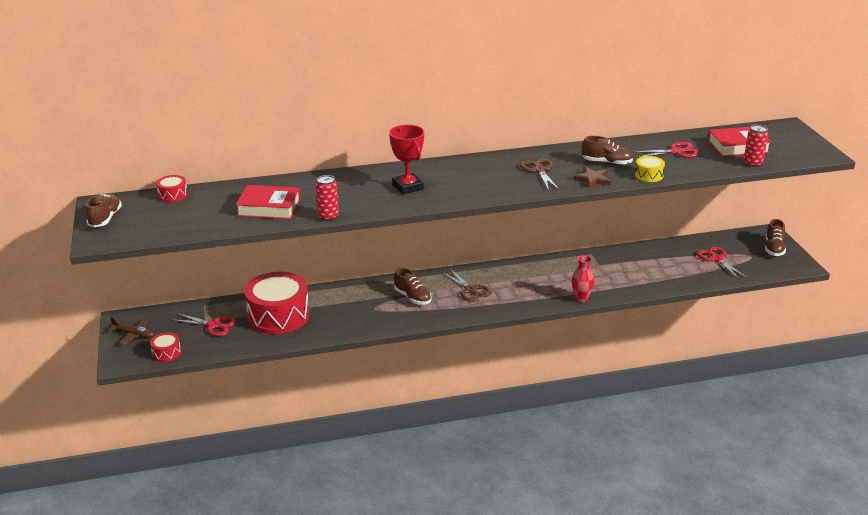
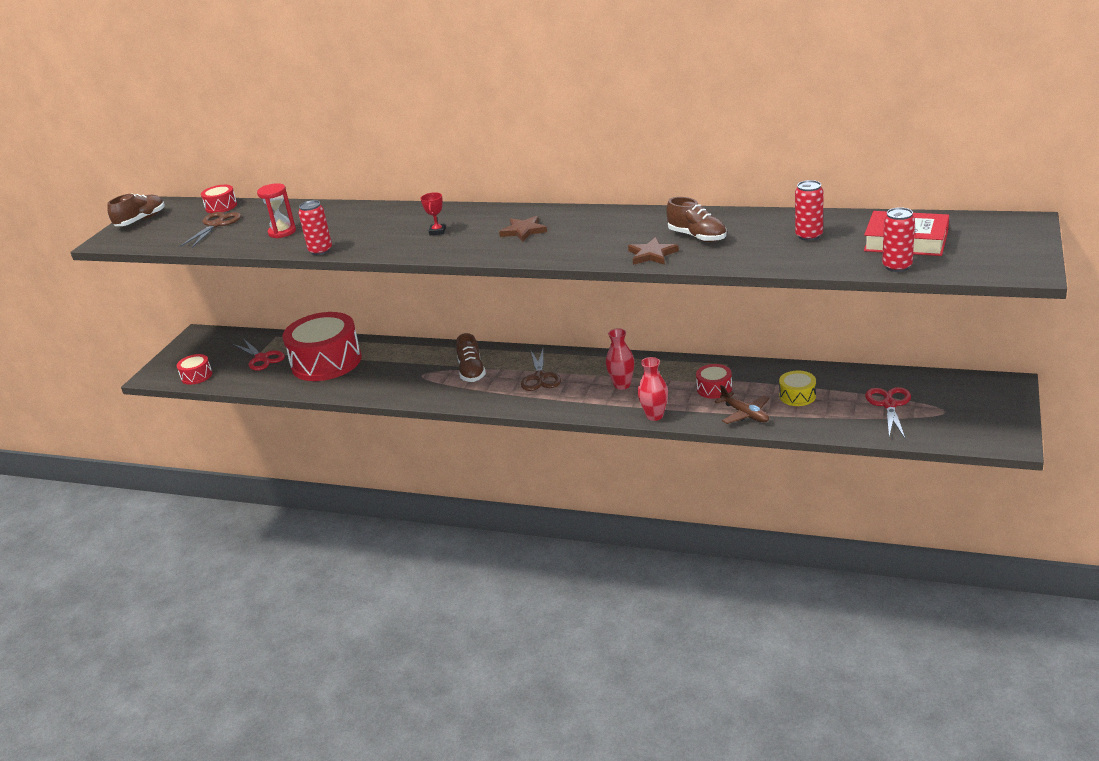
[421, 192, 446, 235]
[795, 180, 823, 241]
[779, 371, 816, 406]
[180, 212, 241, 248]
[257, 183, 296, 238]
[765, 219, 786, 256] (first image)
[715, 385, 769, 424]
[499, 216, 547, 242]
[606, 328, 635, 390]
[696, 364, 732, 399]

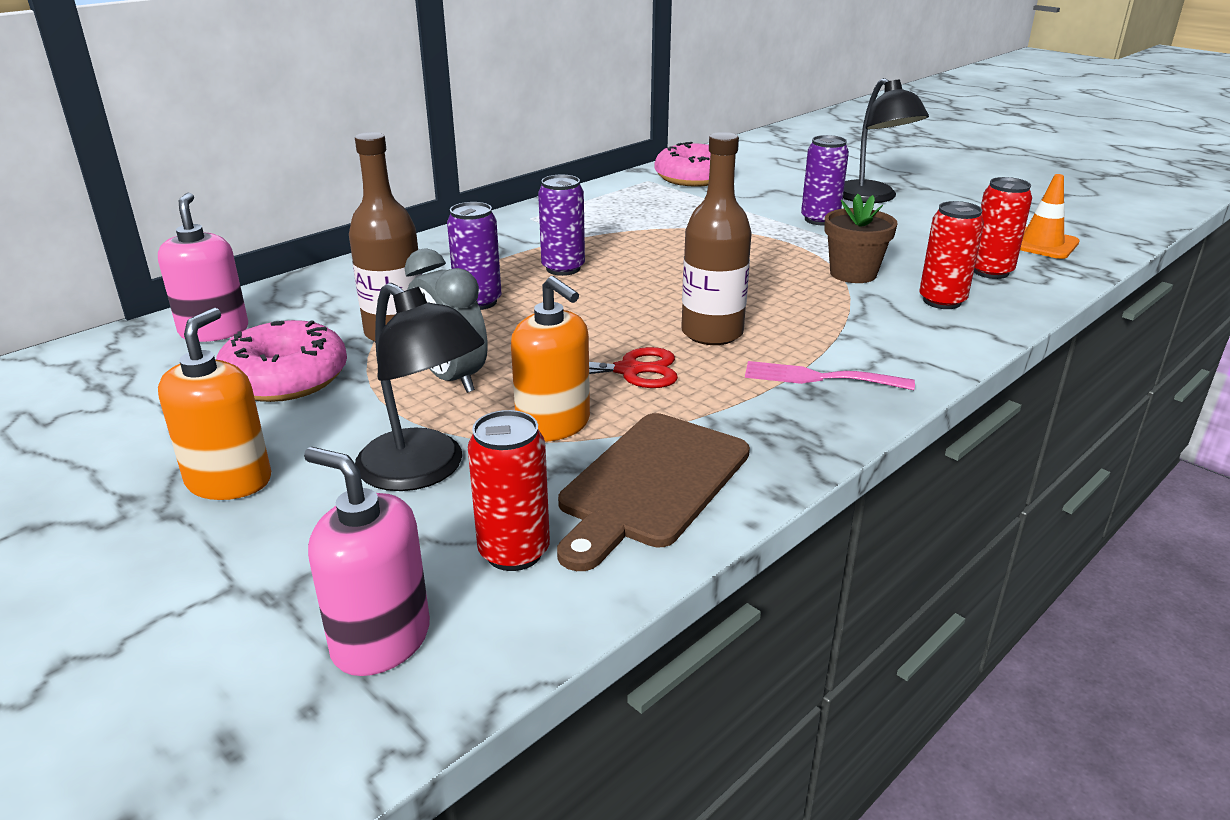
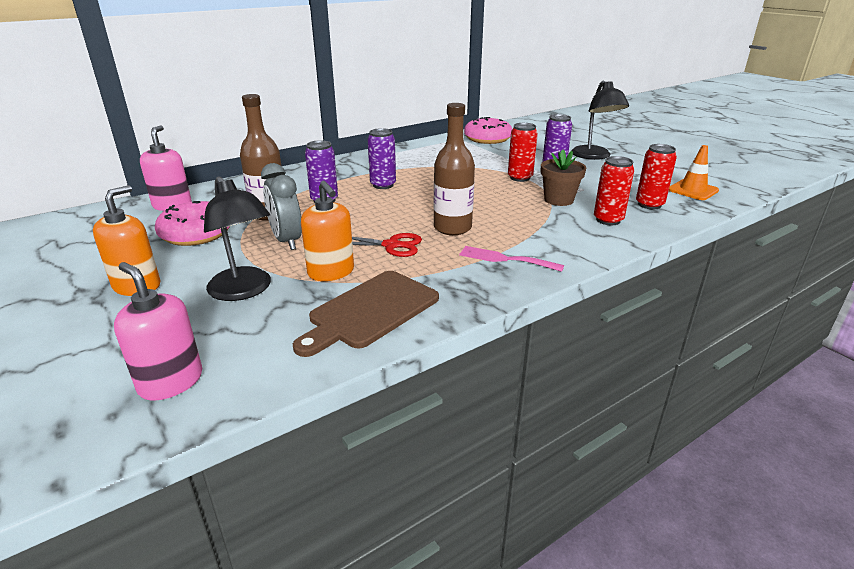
[508, 123, 538, 182]

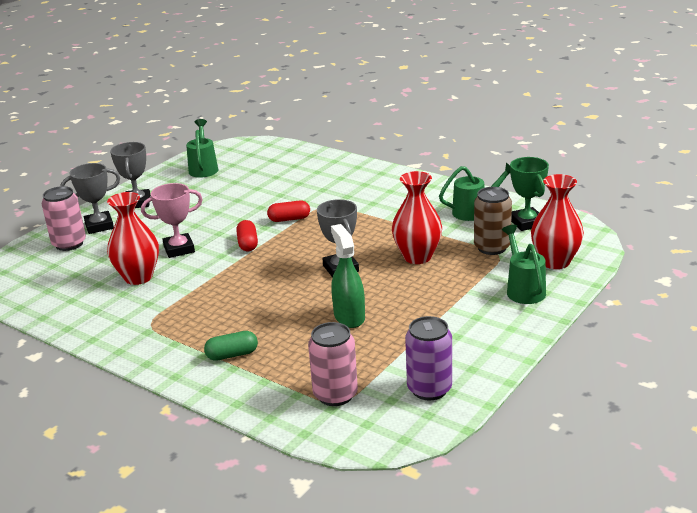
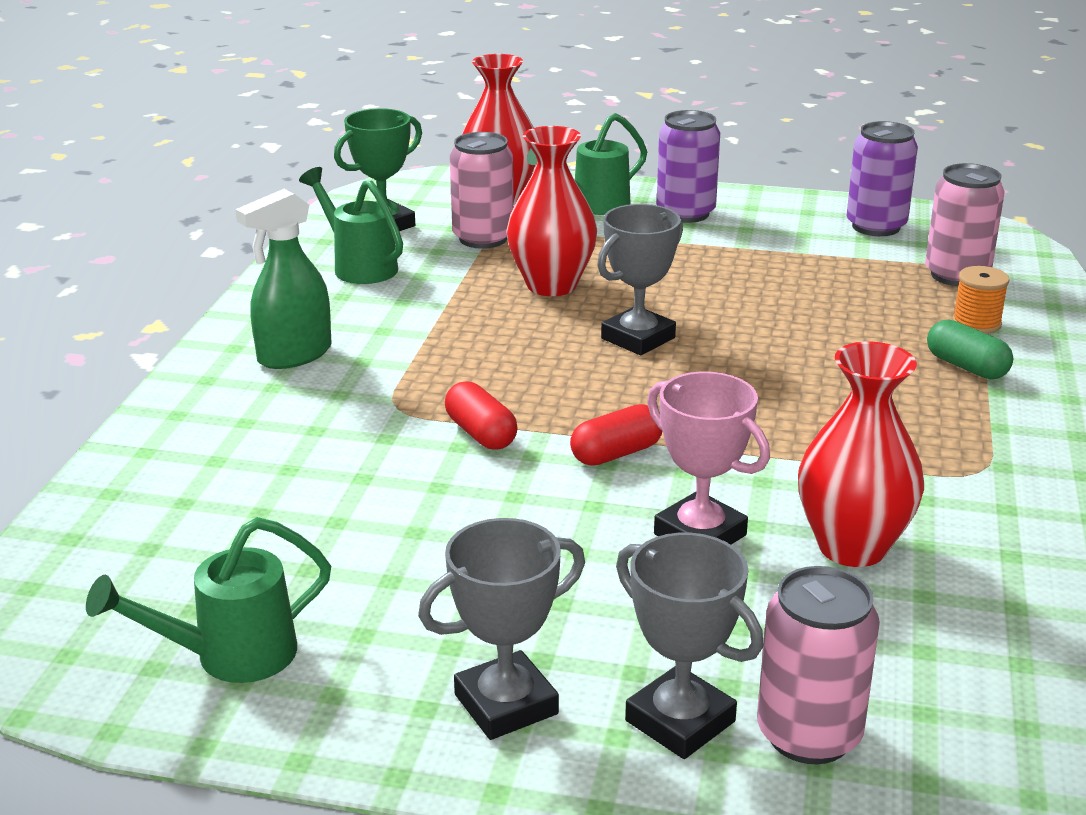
[450, 132, 514, 249]
[235, 189, 332, 369]
[657, 110, 720, 223]
[952, 266, 1009, 334]

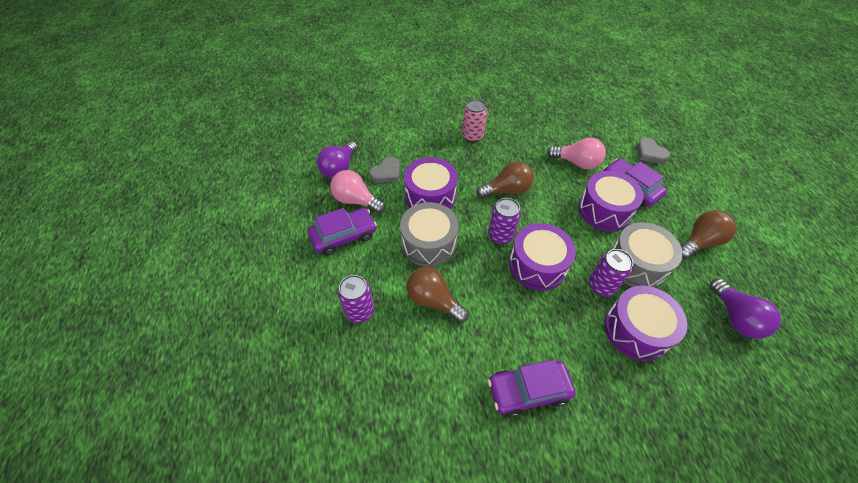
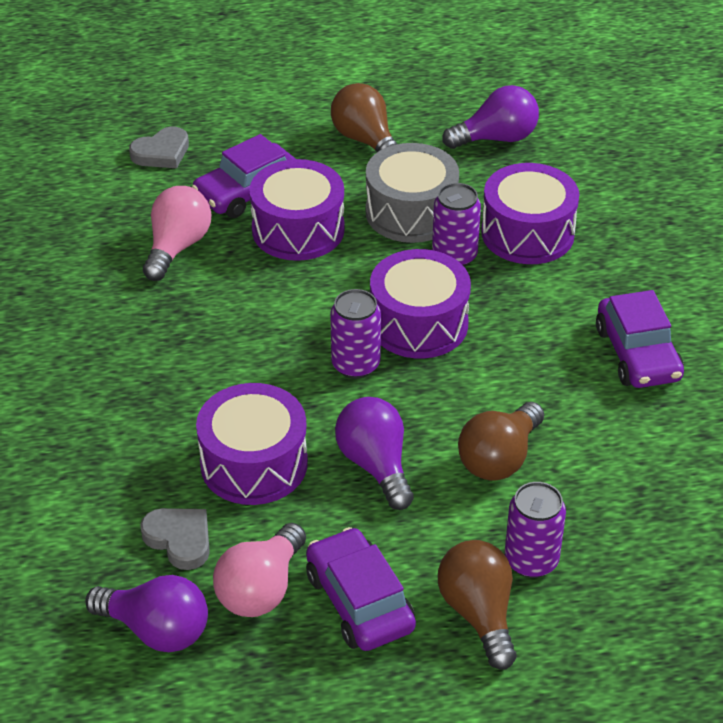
[462, 99, 487, 142] (first image)
[438, 540, 516, 670]
[335, 397, 414, 510]

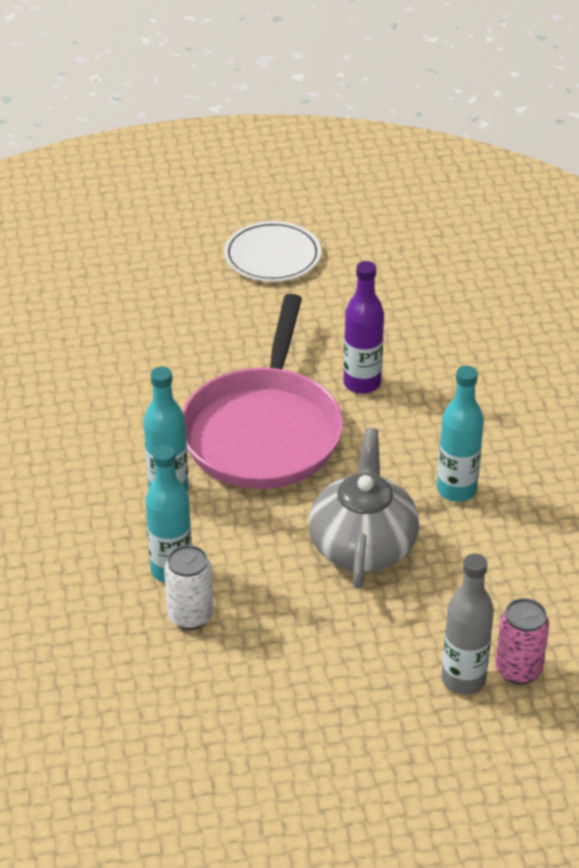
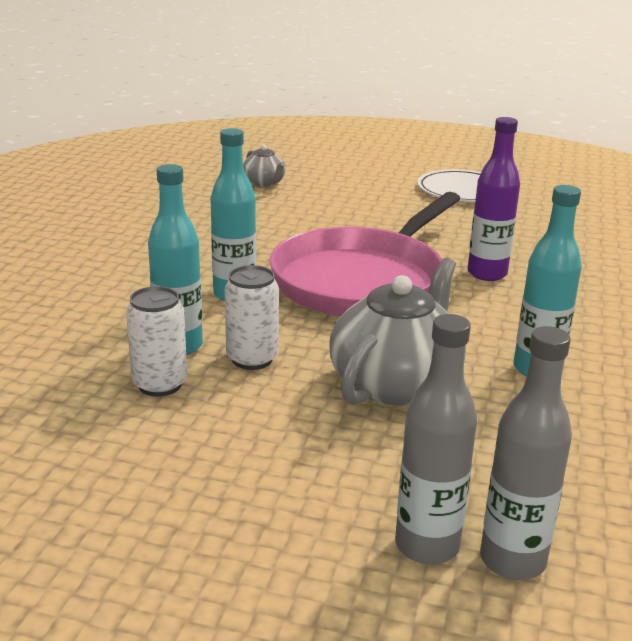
[480, 326, 572, 580]
[243, 144, 286, 187]
[225, 265, 279, 370]

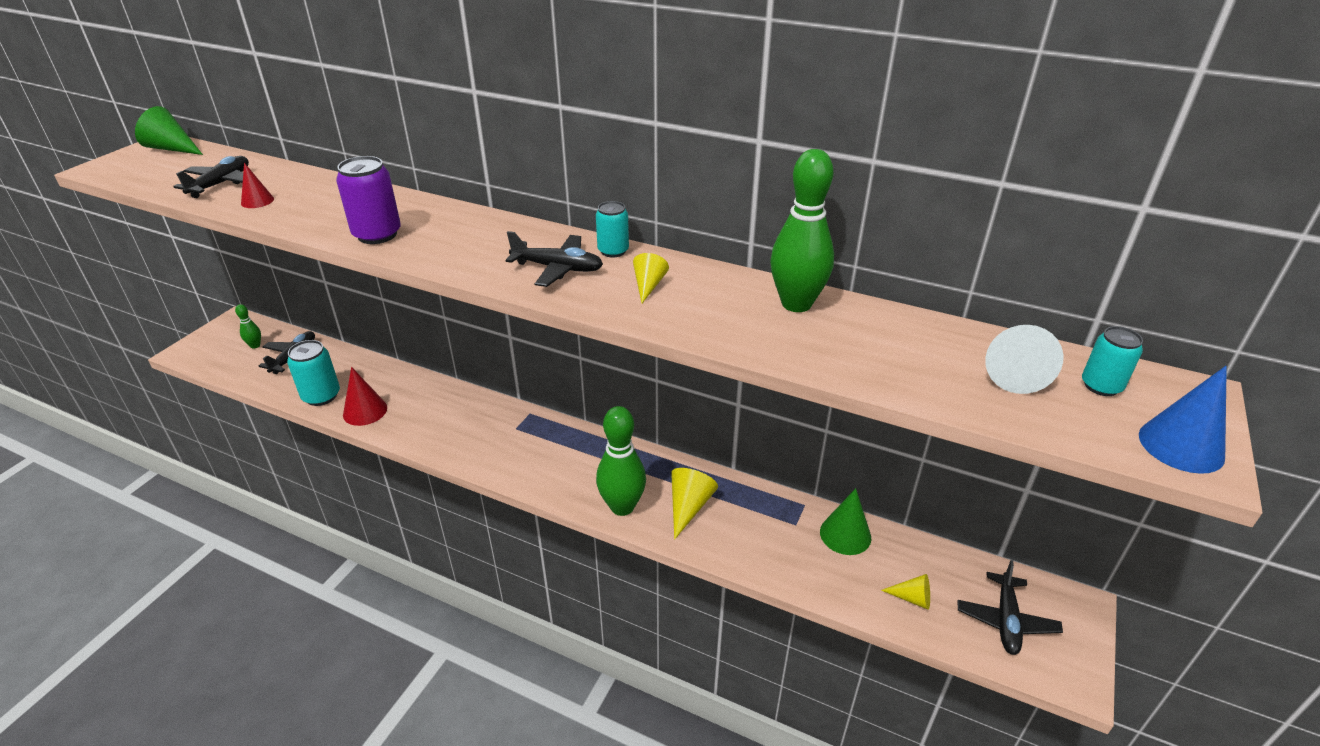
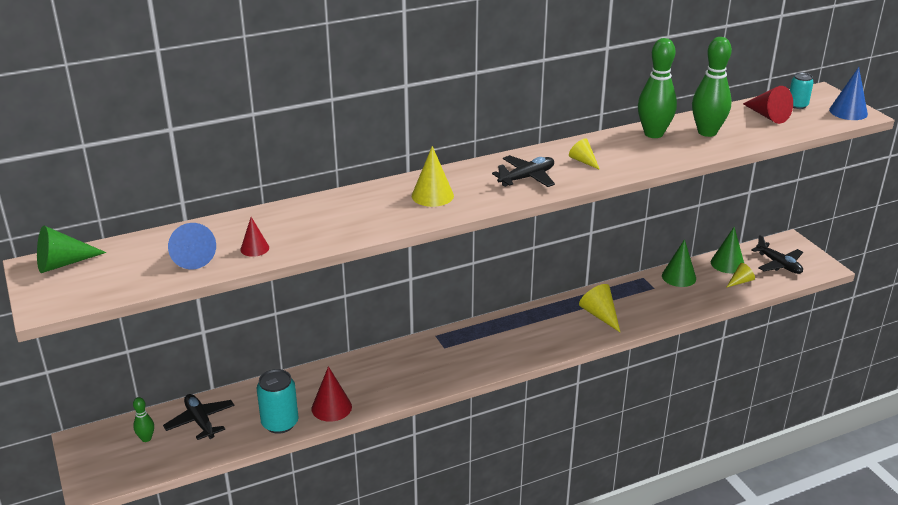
[168, 223, 216, 269]
[336, 156, 401, 244] (first image)
[596, 201, 629, 257] (first image)
[743, 86, 793, 124]
[692, 37, 732, 137]
[412, 146, 454, 207]
[711, 227, 744, 273]

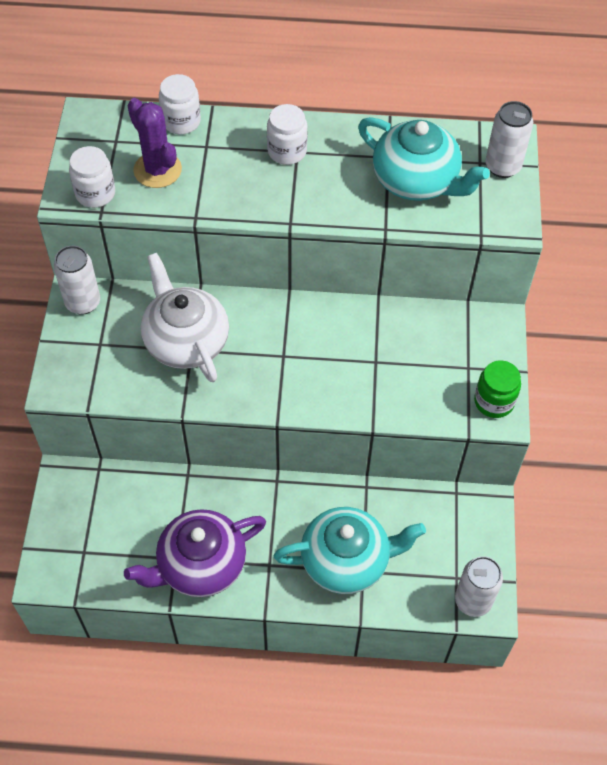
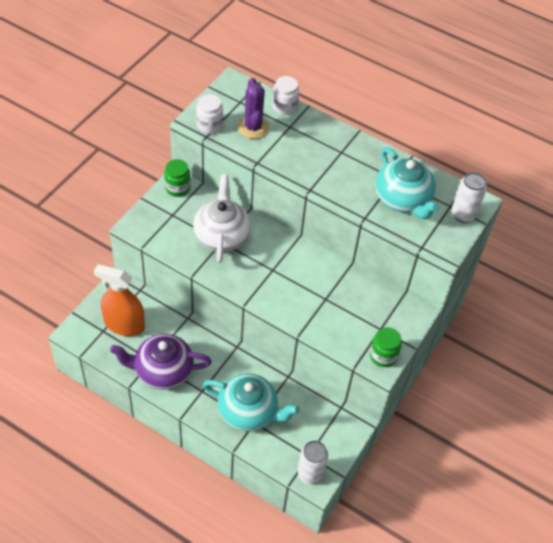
[267, 104, 308, 165] (first image)
[164, 159, 191, 197]
[94, 264, 145, 336]

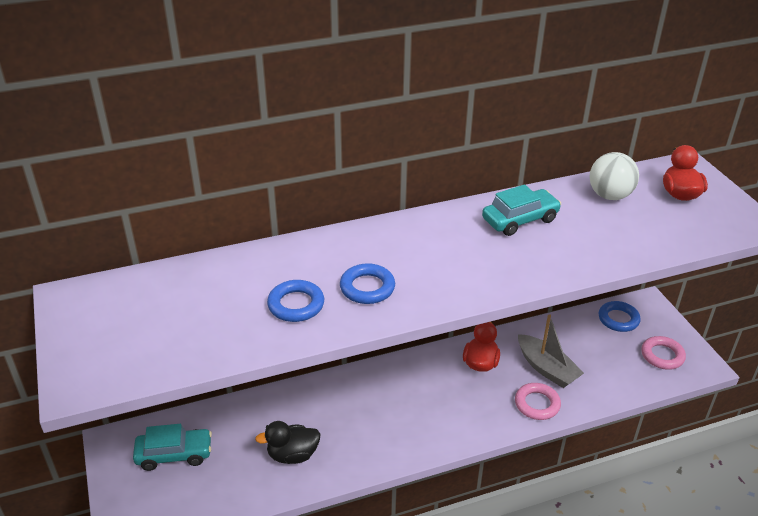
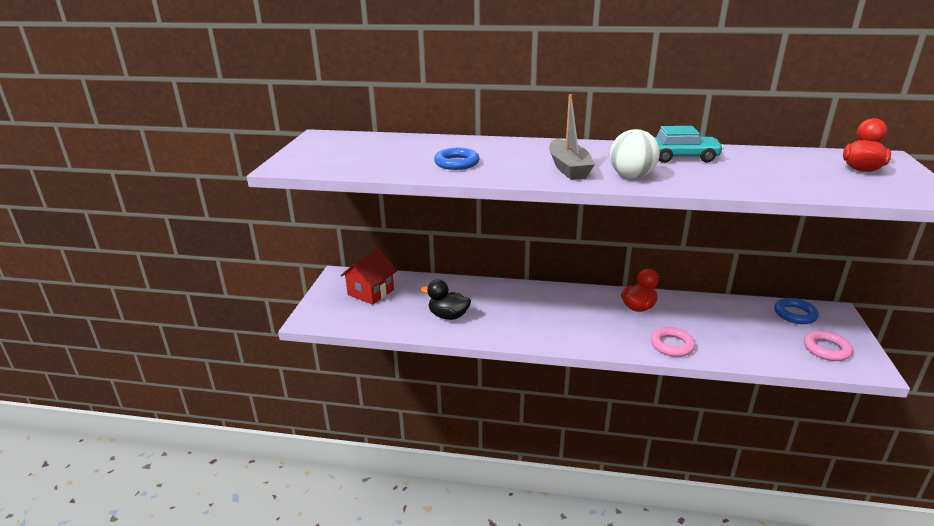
[610, 129, 660, 178]
[340, 263, 395, 304] (first image)
[549, 94, 595, 180]
[340, 249, 397, 305]

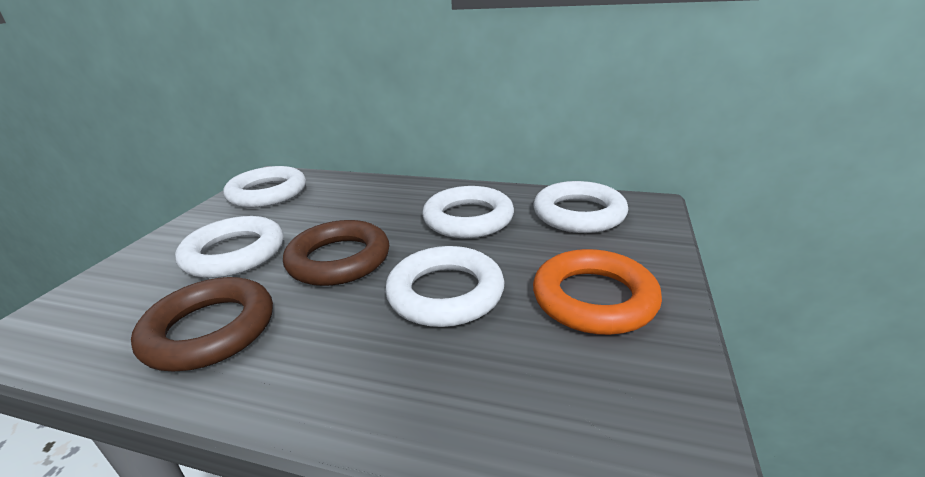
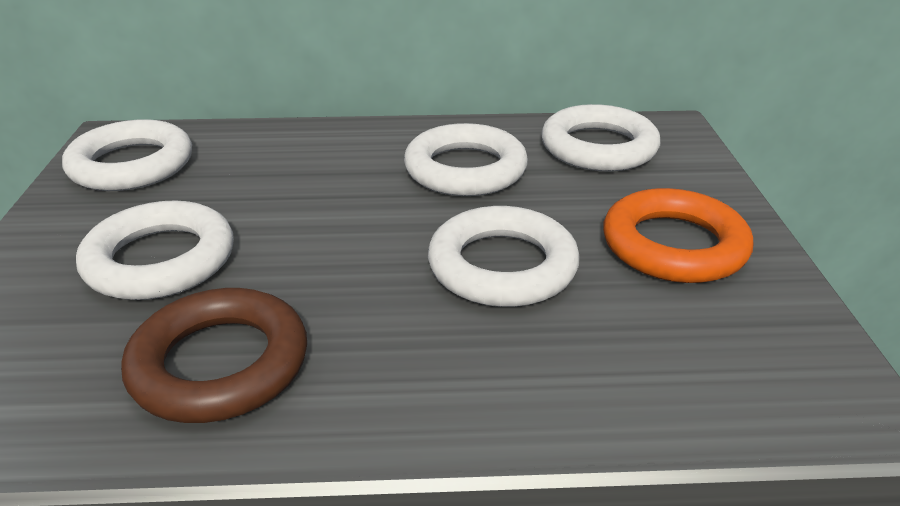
[283, 220, 389, 286] (first image)

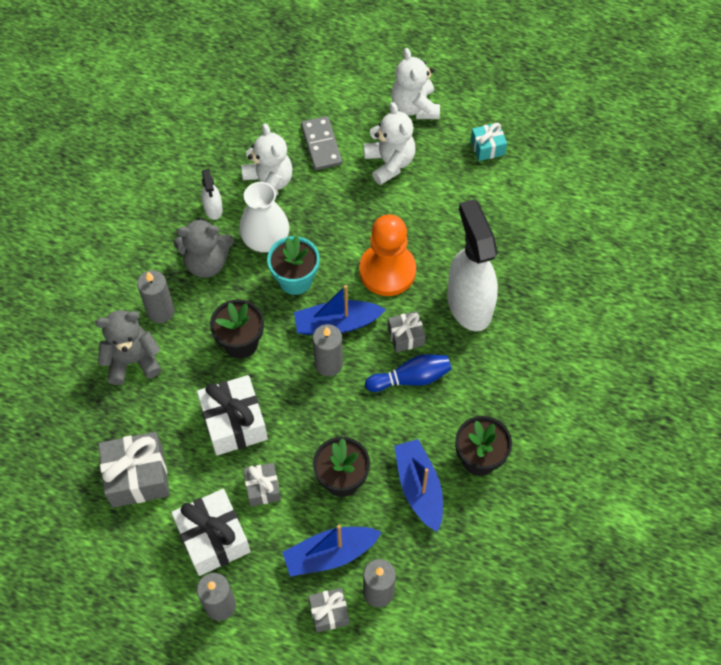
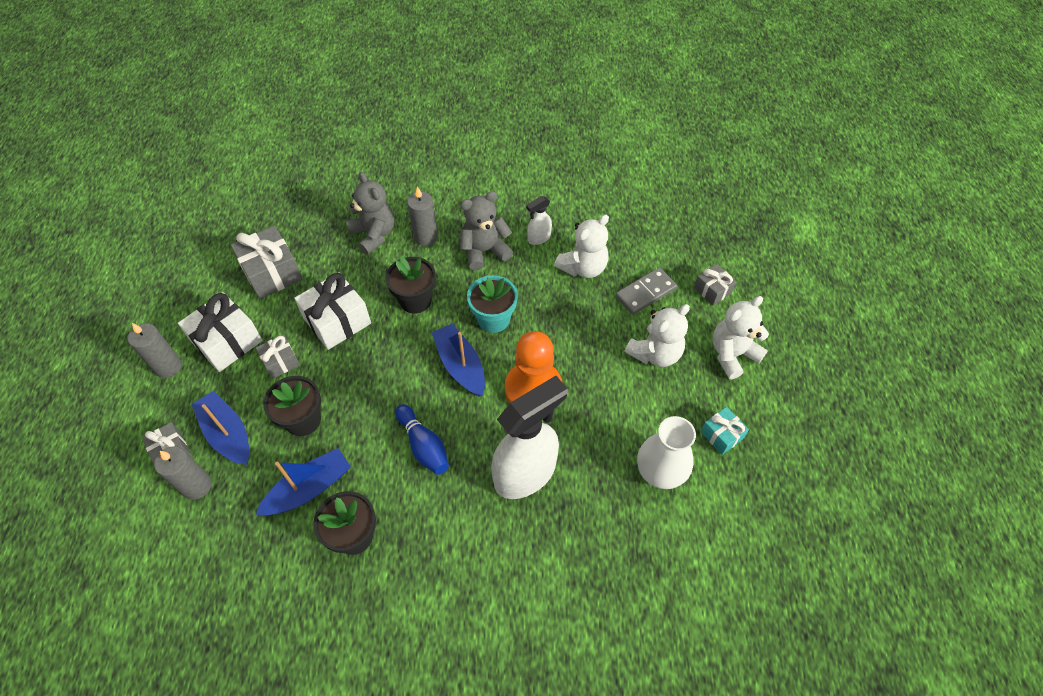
[637, 416, 696, 489]
[460, 191, 513, 271]
[694, 264, 736, 306]
[313, 324, 343, 376] (first image)

